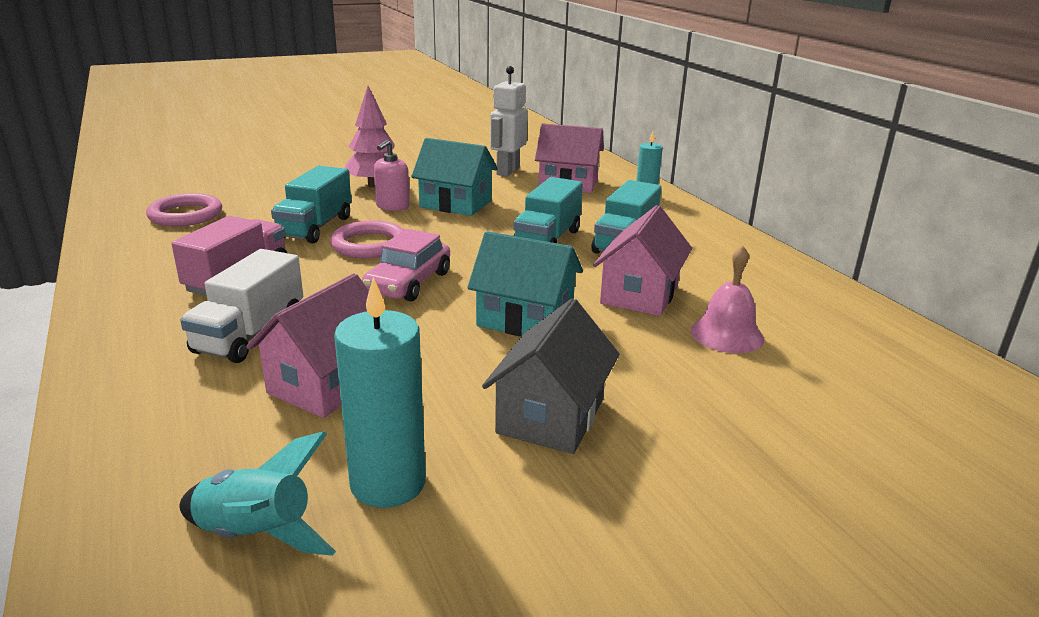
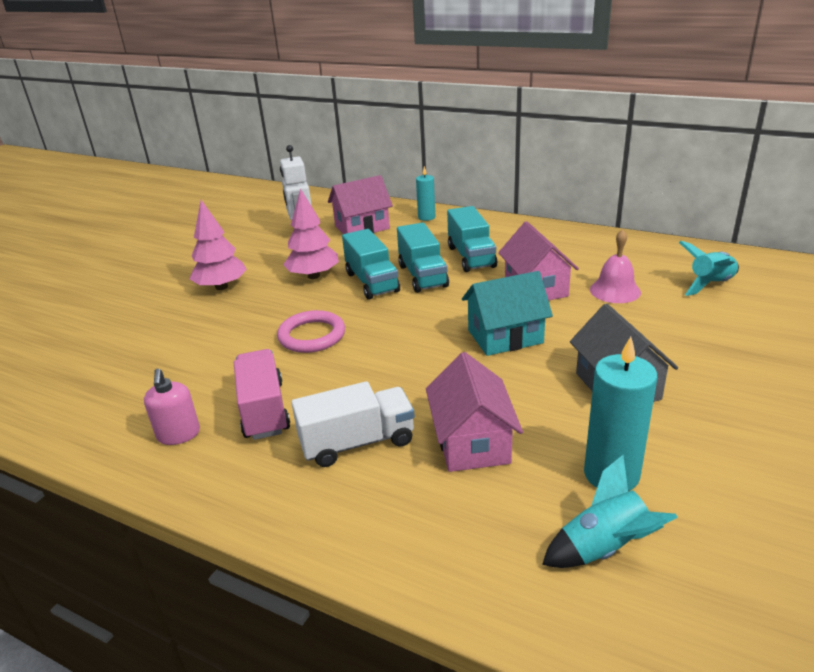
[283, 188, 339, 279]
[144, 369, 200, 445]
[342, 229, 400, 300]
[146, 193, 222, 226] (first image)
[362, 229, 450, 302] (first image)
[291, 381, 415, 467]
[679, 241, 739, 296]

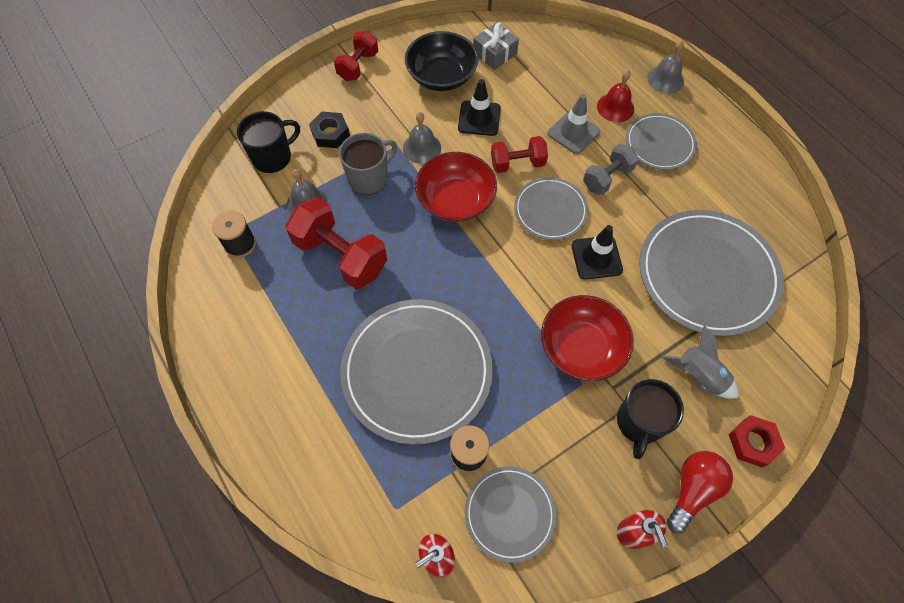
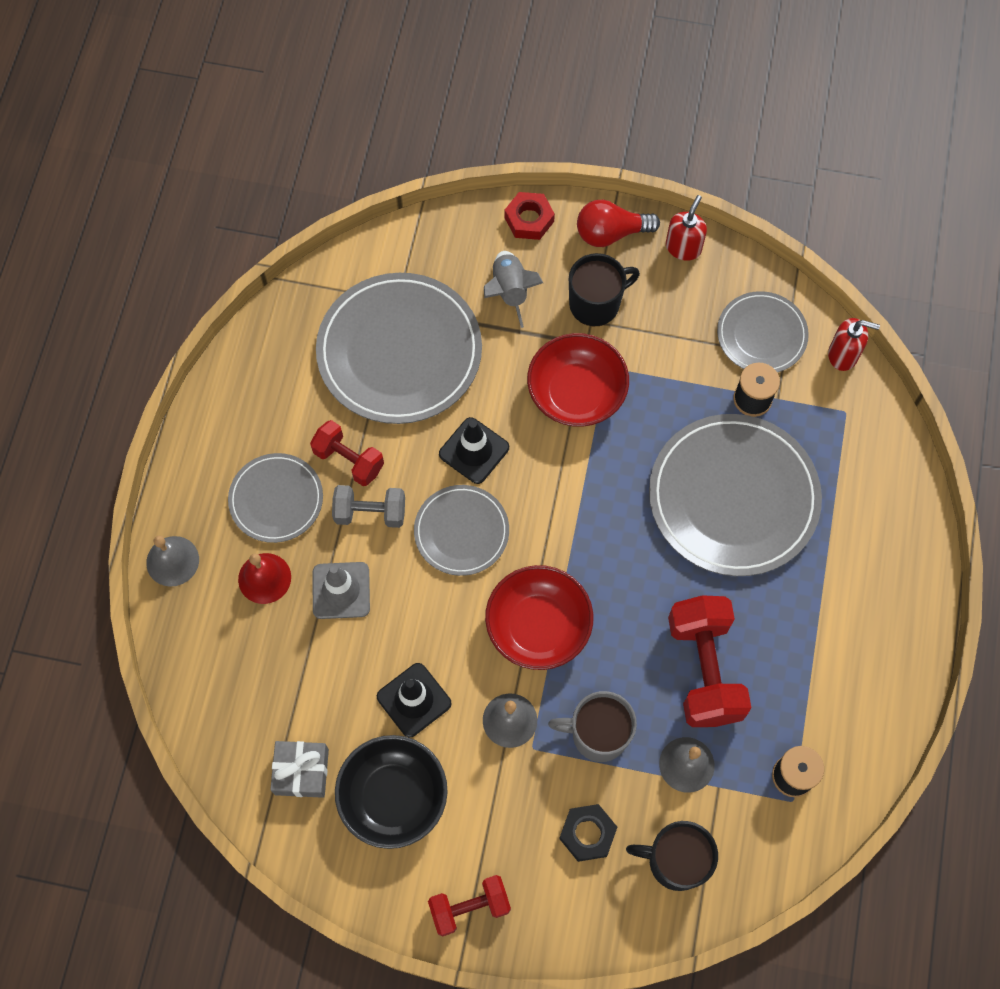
[310, 420, 384, 486]

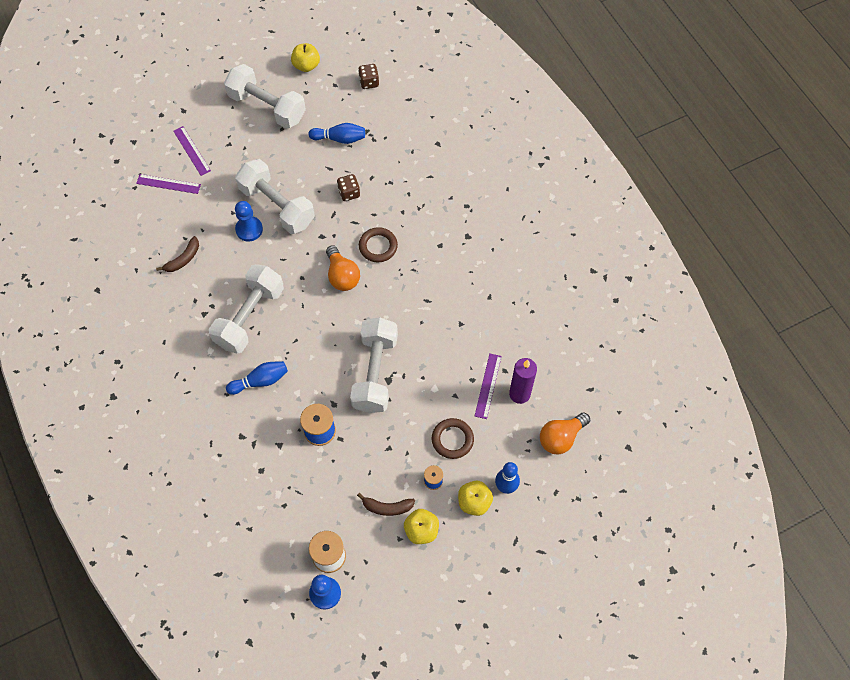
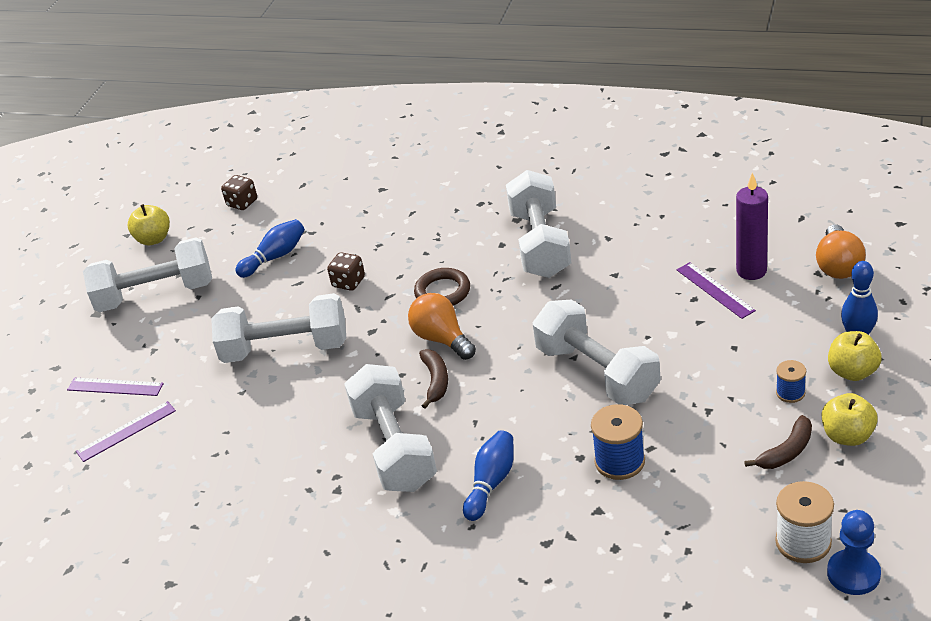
[235, 201, 263, 241] (first image)
[419, 349, 448, 409]
[408, 293, 476, 360]
[432, 418, 474, 459] (first image)
[506, 170, 572, 278]

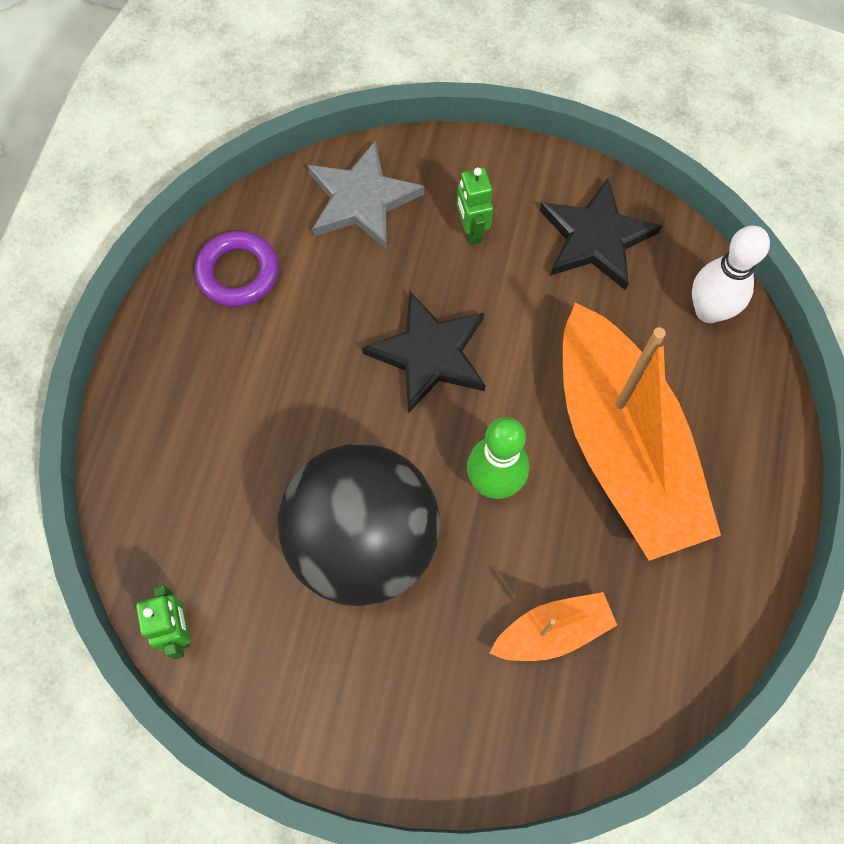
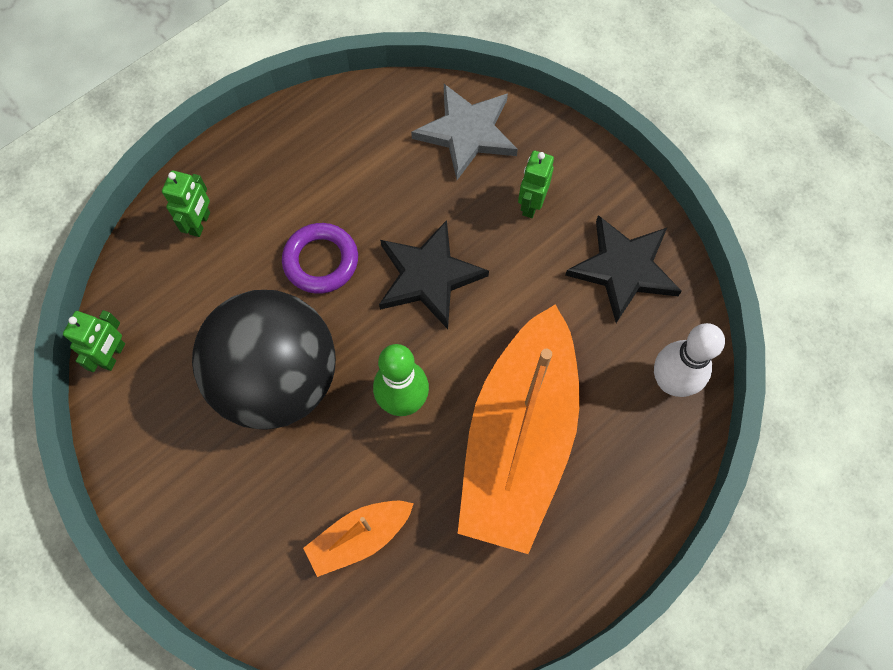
[282, 223, 358, 294]
[303, 501, 414, 577]
[162, 170, 210, 237]

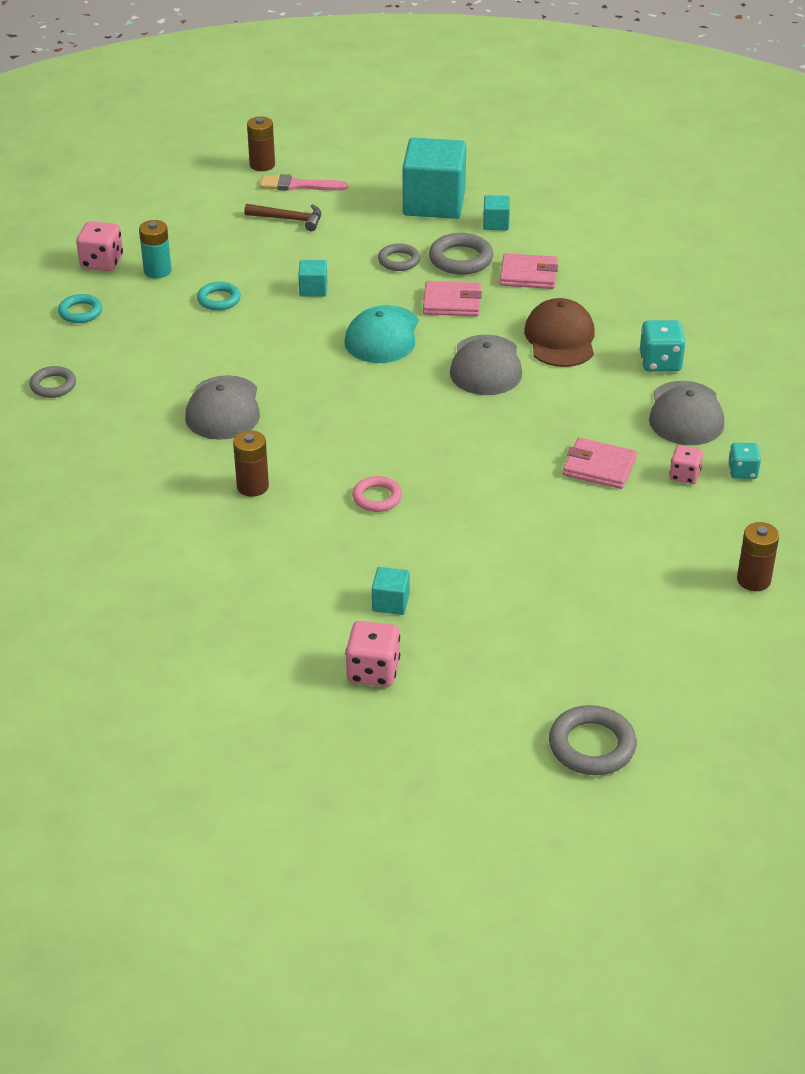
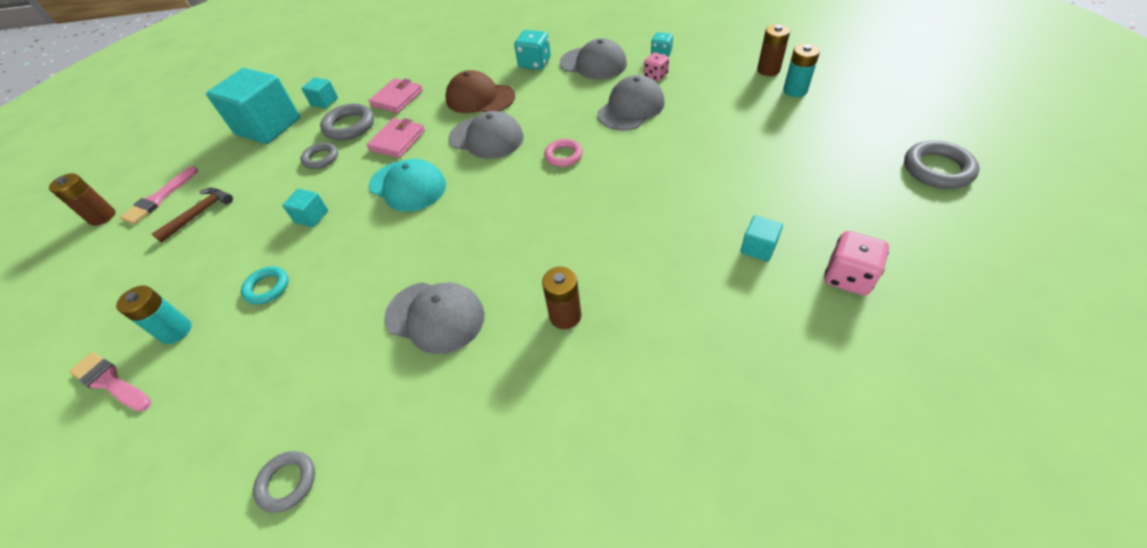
[69, 352, 152, 412]
[58, 294, 102, 323] (first image)
[598, 75, 665, 131]
[544, 139, 583, 167]
[783, 44, 820, 97]

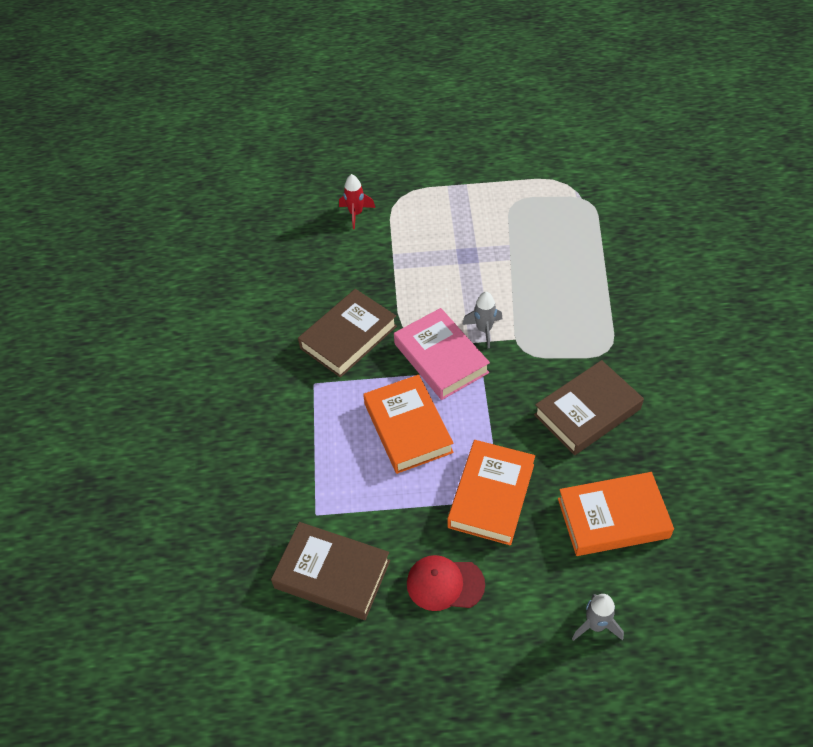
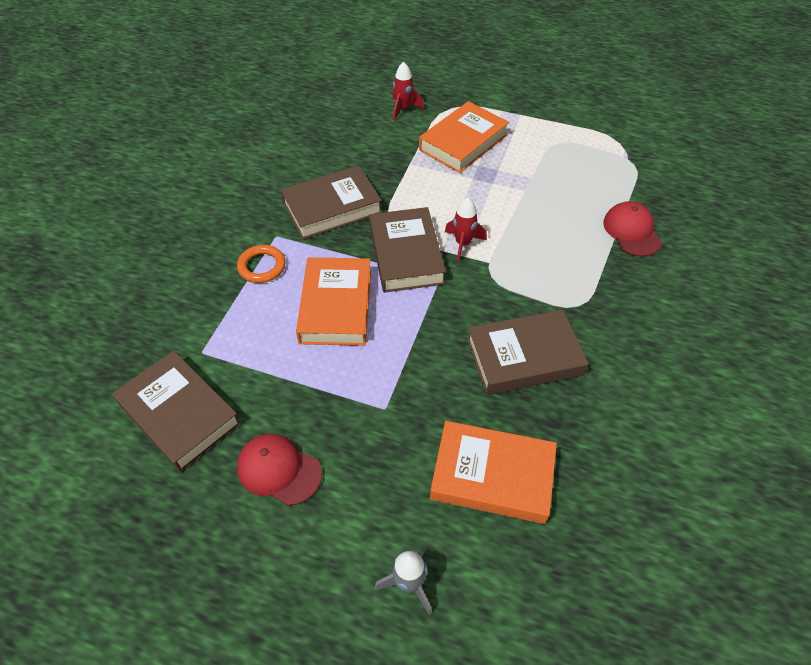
[445, 198, 487, 262]
[369, 207, 446, 293]
[419, 101, 509, 173]
[603, 201, 662, 257]
[237, 245, 286, 283]

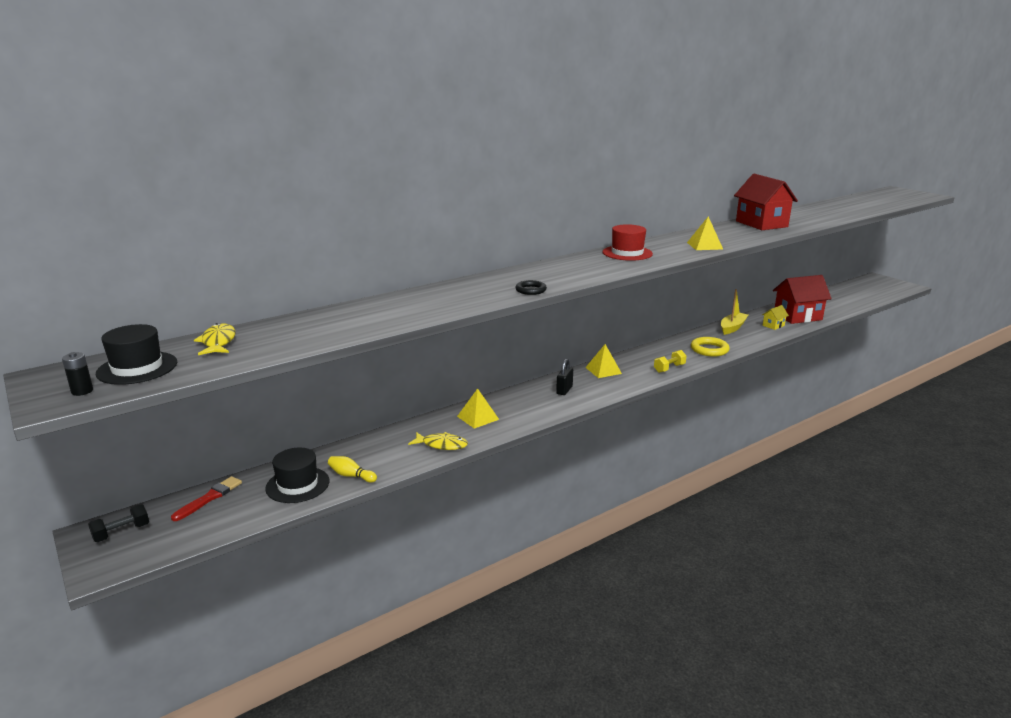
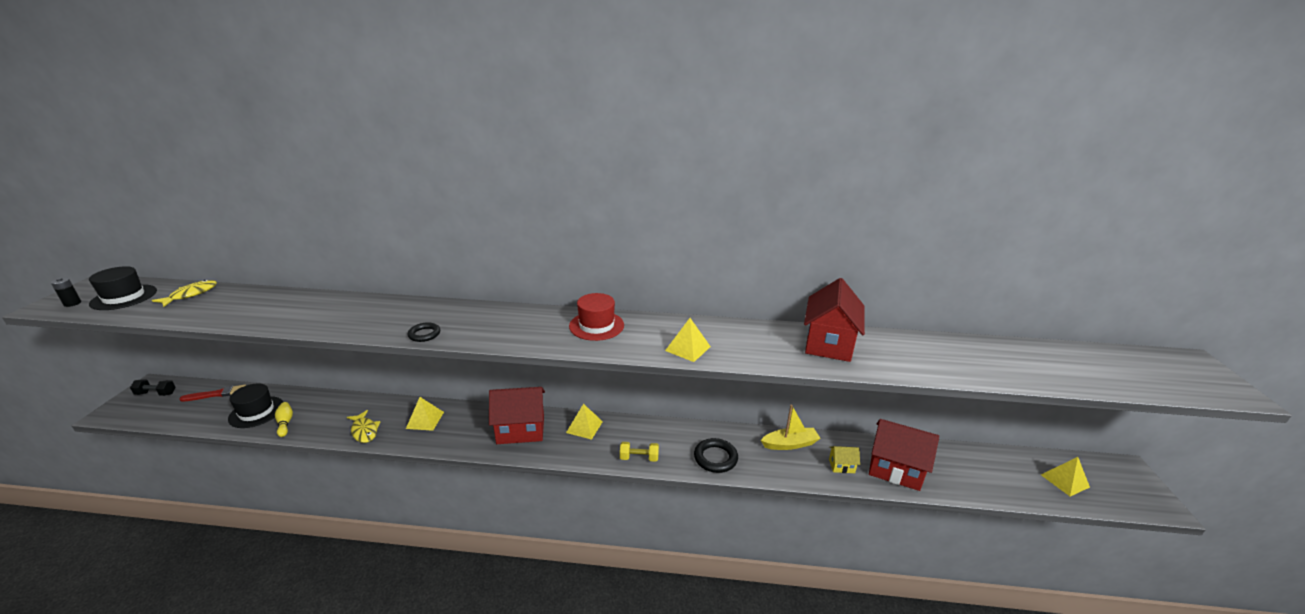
[694, 438, 738, 473]
[489, 387, 545, 444]
[1041, 457, 1090, 496]

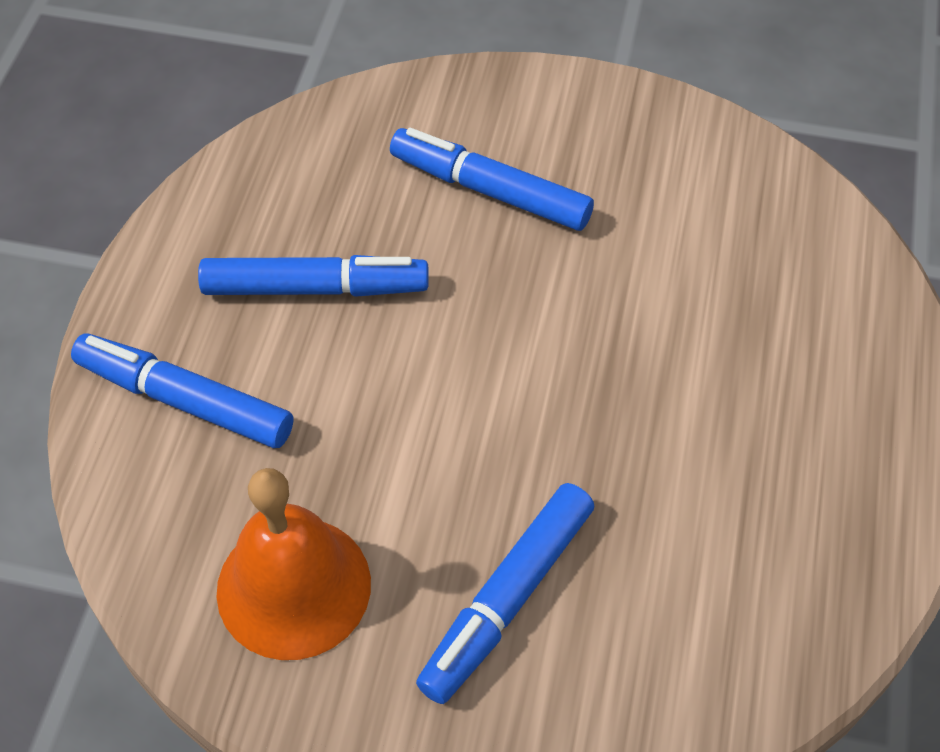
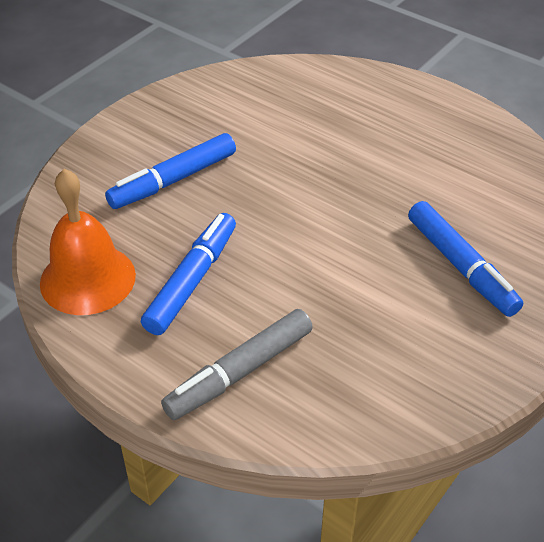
[161, 309, 313, 420]
[40, 169, 136, 315]

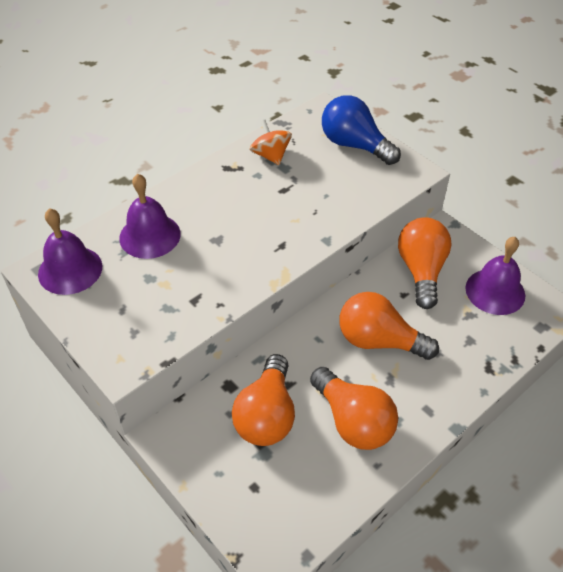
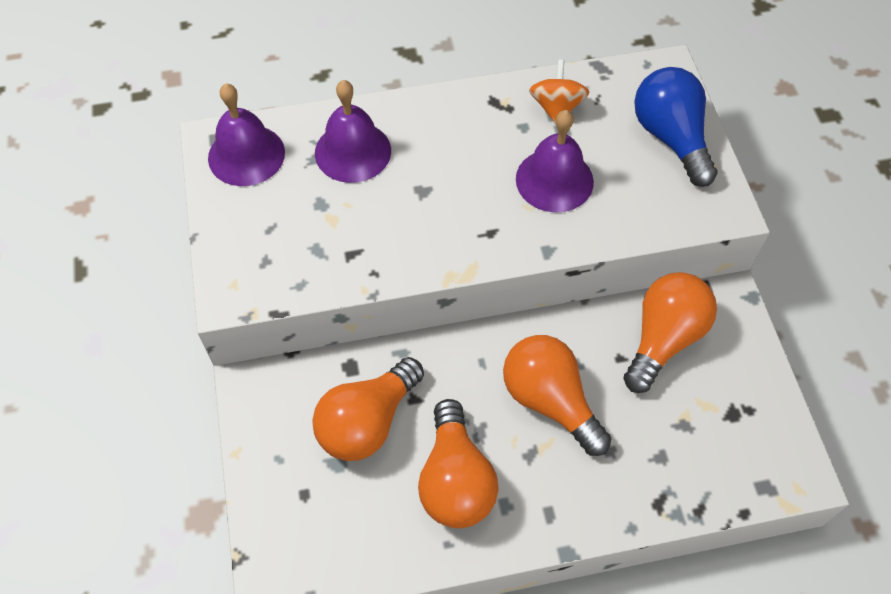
[516, 110, 594, 213]

